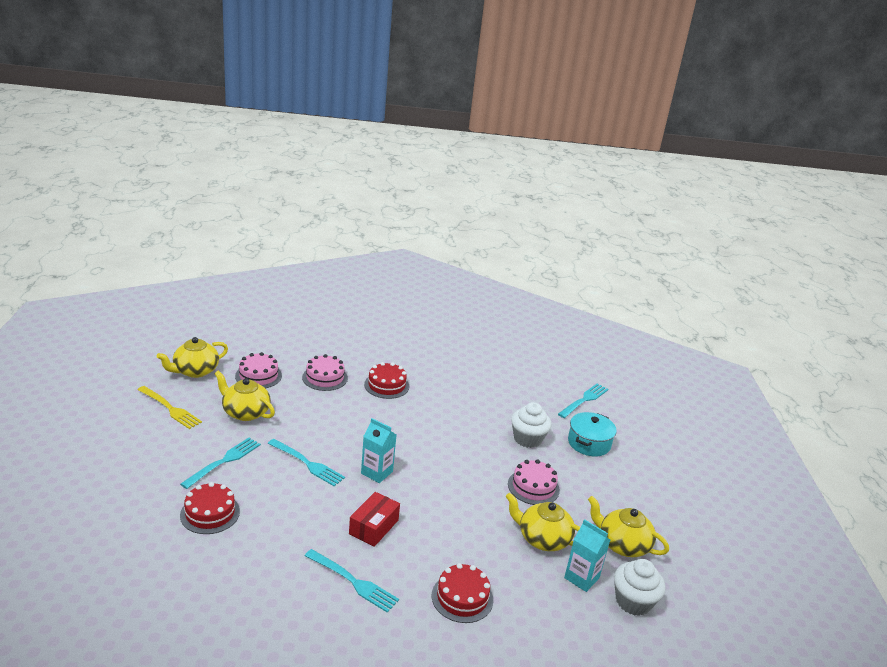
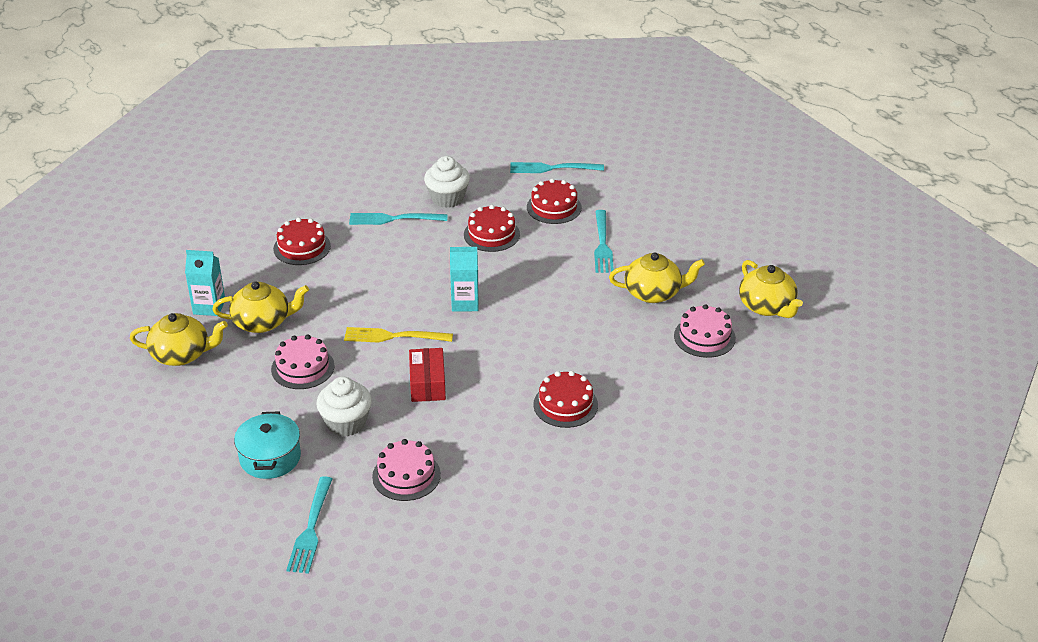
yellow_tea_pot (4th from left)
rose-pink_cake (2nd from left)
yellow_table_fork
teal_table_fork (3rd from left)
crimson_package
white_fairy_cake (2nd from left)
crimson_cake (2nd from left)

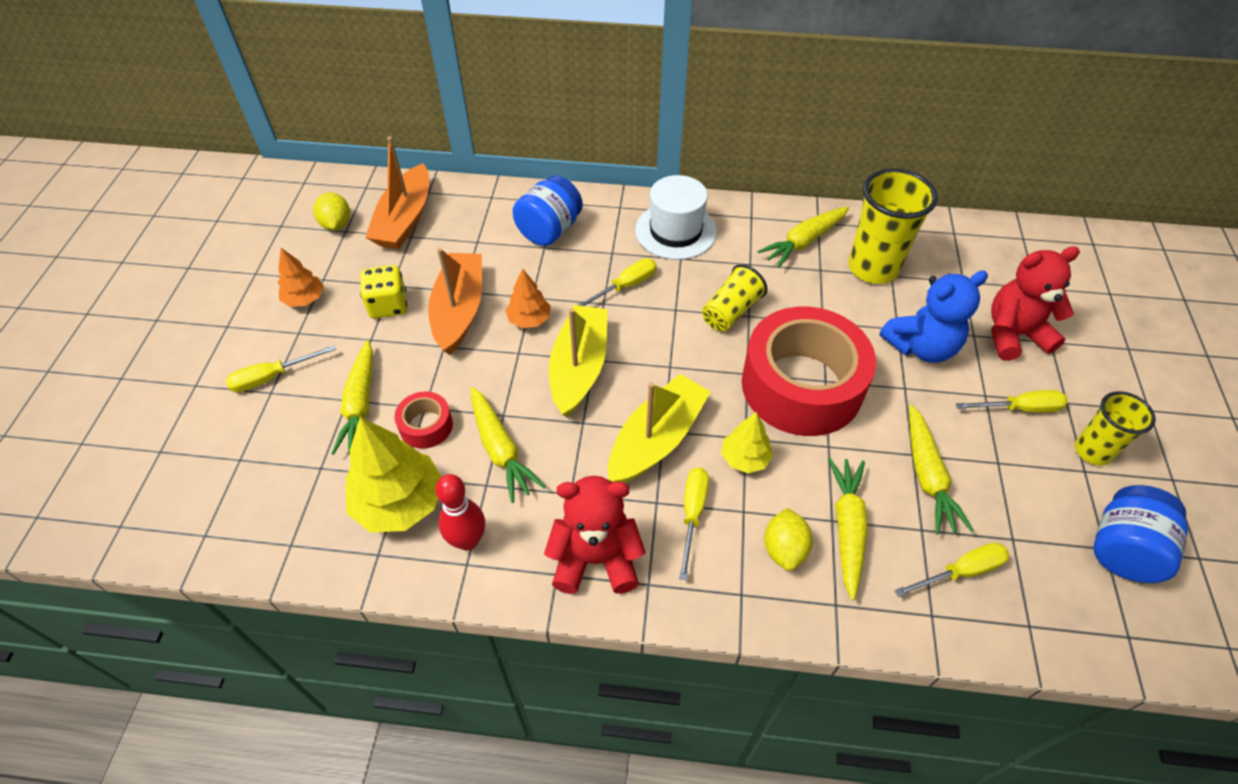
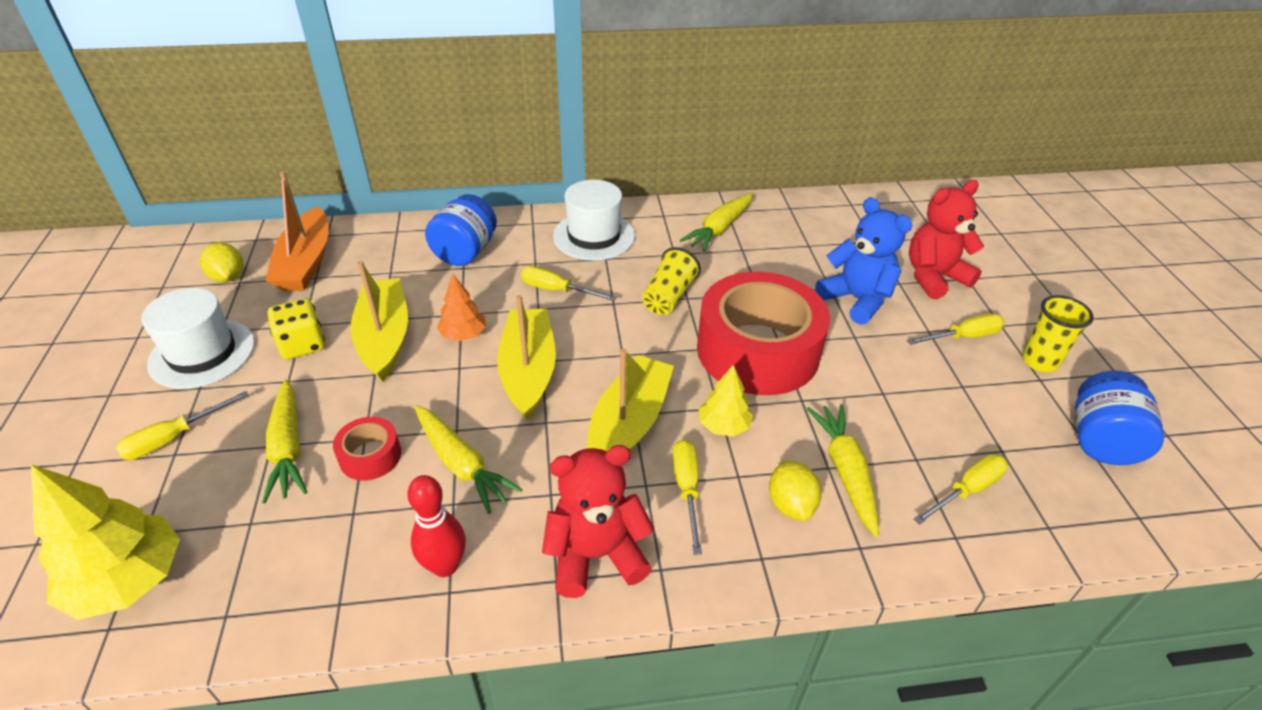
yellow_cup (2nd from left in the first image)
white_hat (1st from left)
yellow_boat (1st from left)
yellow_flat_screwdriver (2nd from left)
royal_blue_stuffed_bear
yellow_carrot (5th from left in the first image)
yellow_tree (1st from left)

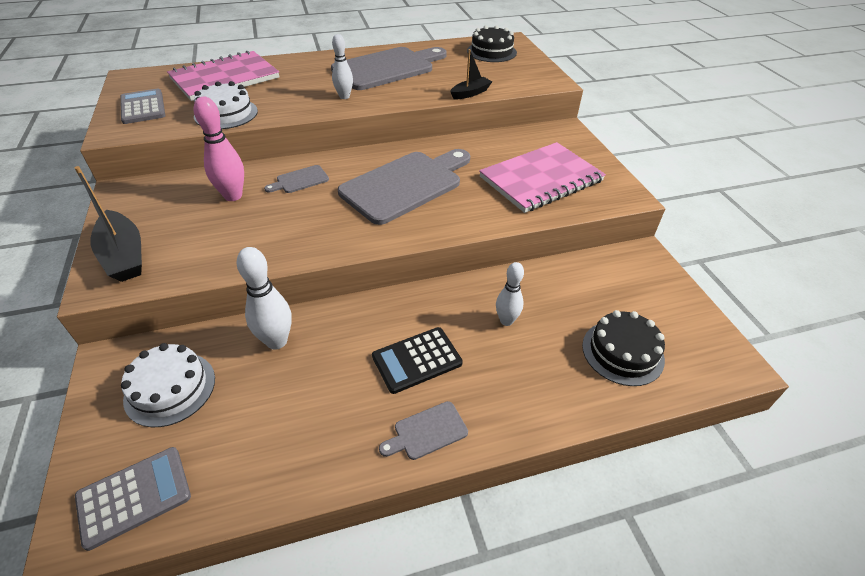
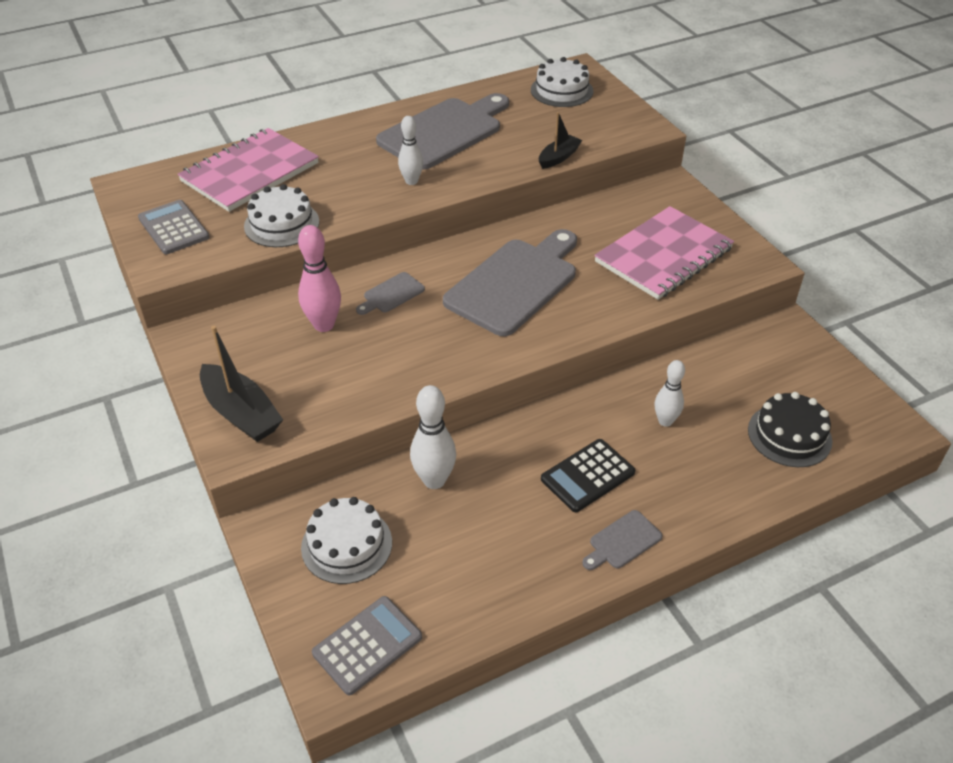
white_cake (3rd from left)

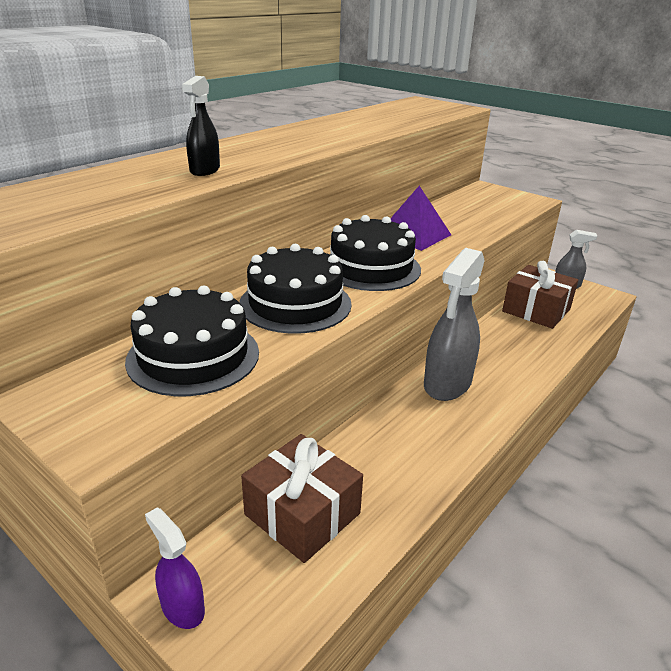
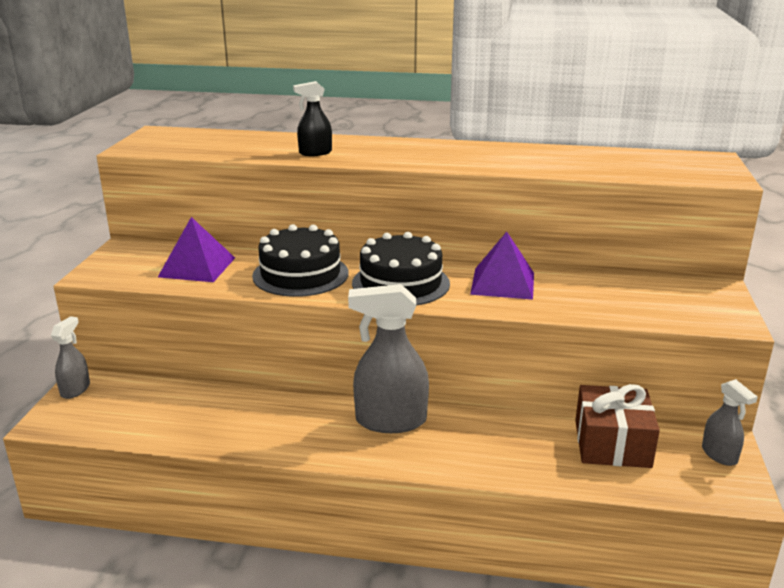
royal_purple_pyramid_shape (1st from left)
brown_present (1st from left in the first image)
ash-grey_spray_bottle (1st from left)

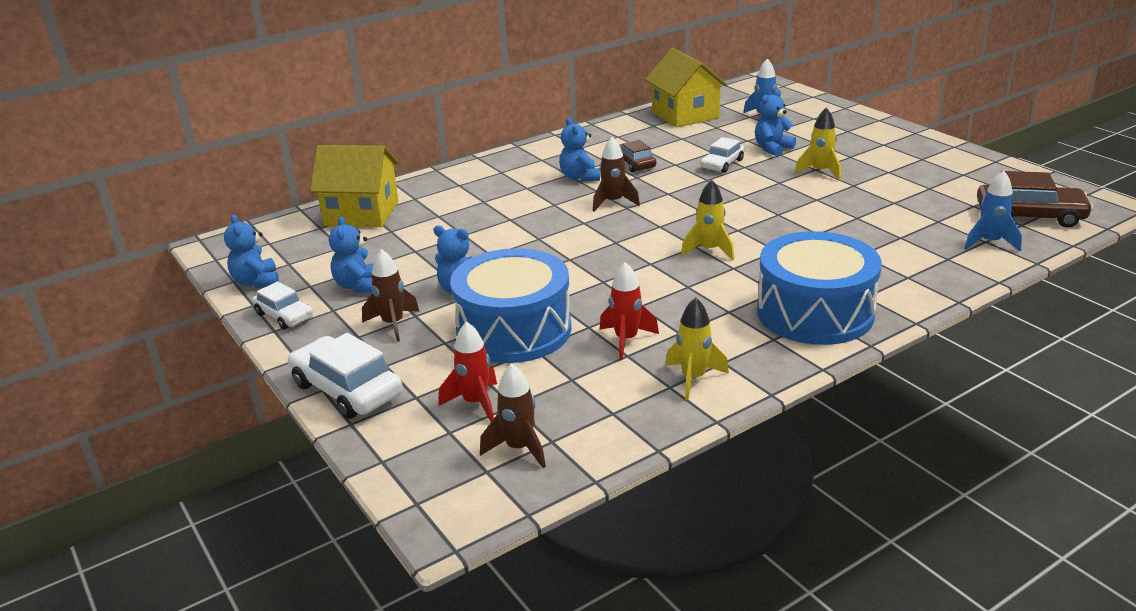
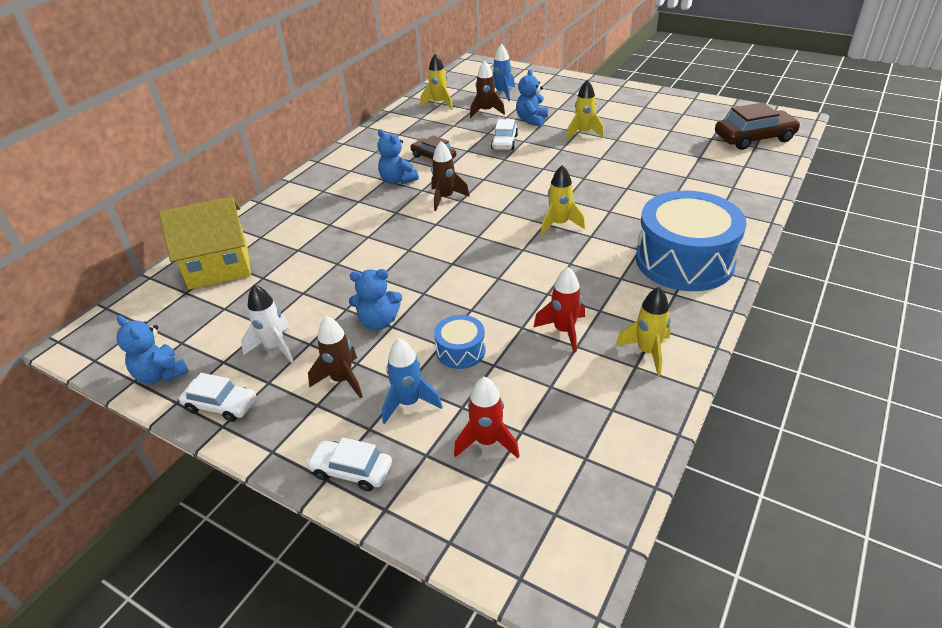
yellow_toy_rocket (1st from left)
royal_blue_toy_rocket (1st from left)
white_toy_rocket
royal_blue_toy_drum (1st from left)
white_automobile (2nd from left)
brown_toy_rocket (3rd from left)

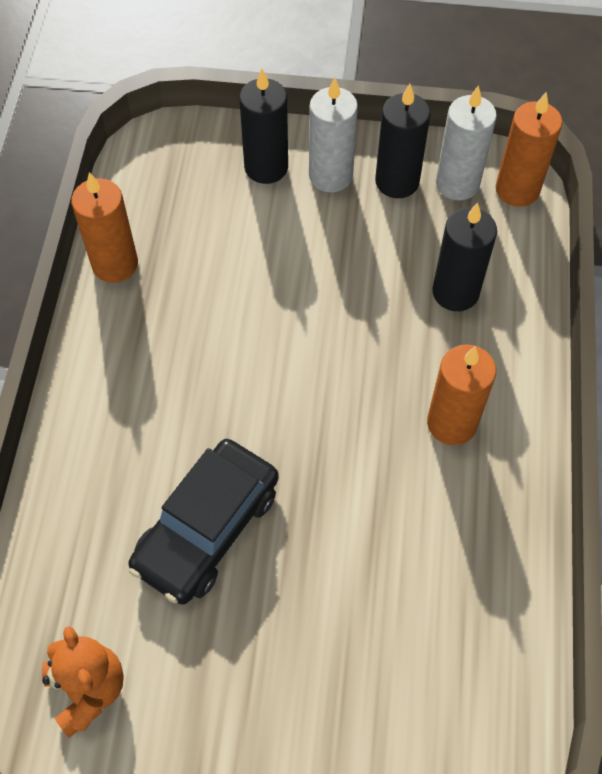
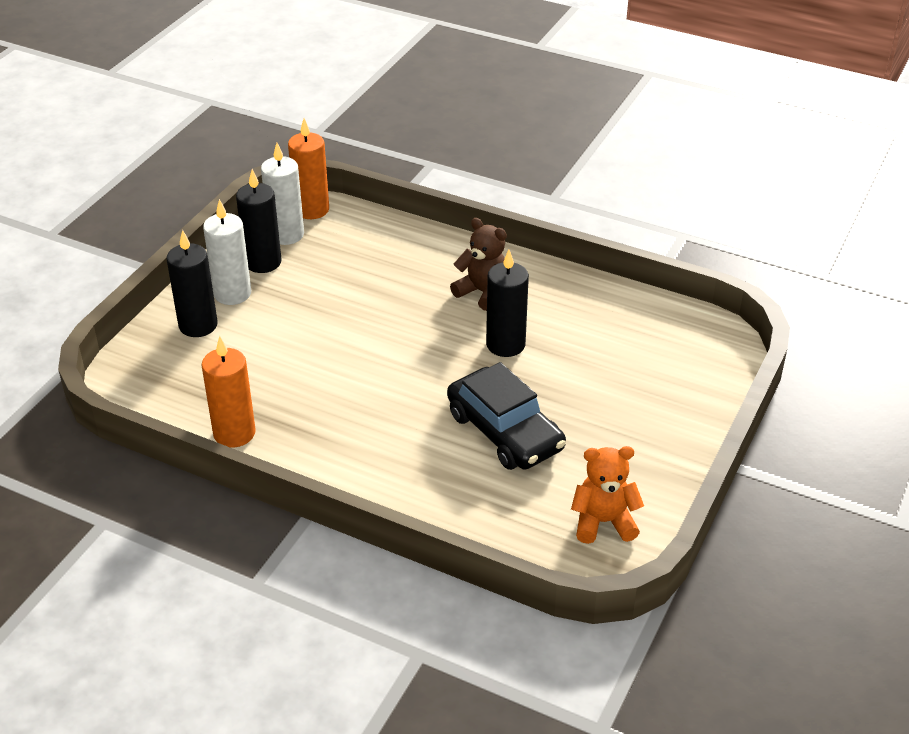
black_pillar_candle (3rd from left)
brown_stuffed_bear

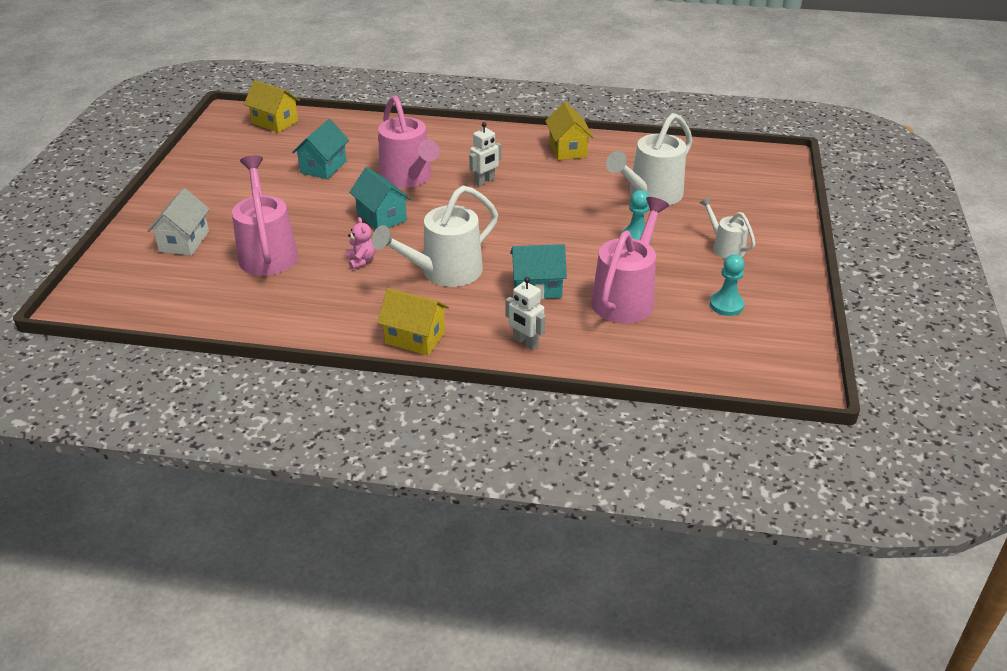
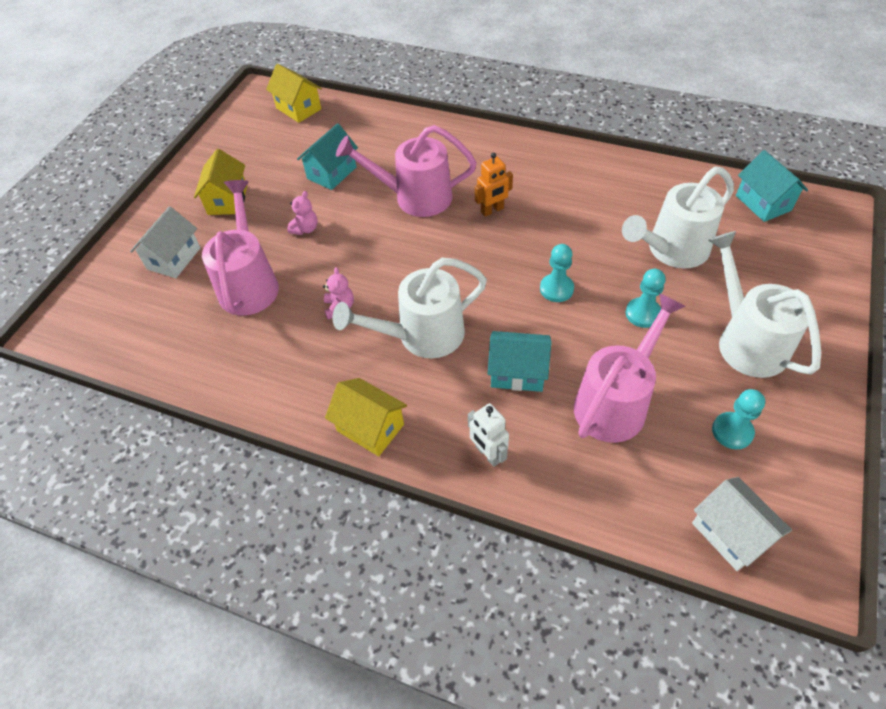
rose-pink_watering_pot (2nd from left)
yellow_toy_house (1st from left)
bright_orange_toy_robot
teal_toy_house (3rd from left)
white_watering_pot (3rd from left)
rose-pink_stuffed_bear (1st from left)
teal_pawn (1st from left)
white_toy_house (2nd from left)

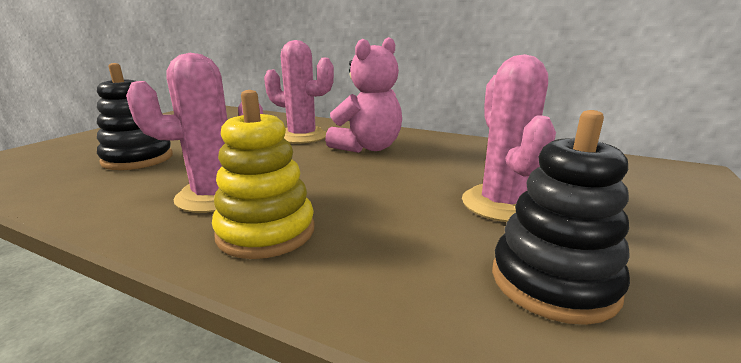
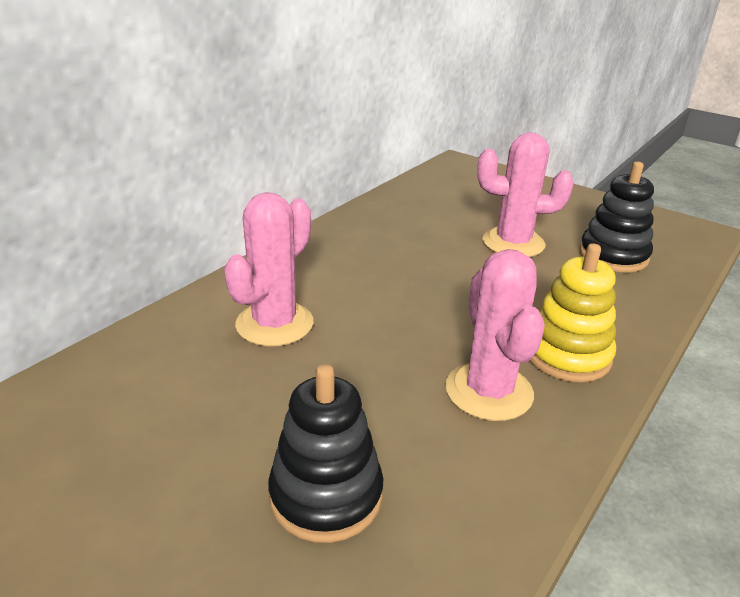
rose-pink_stuffed_bear

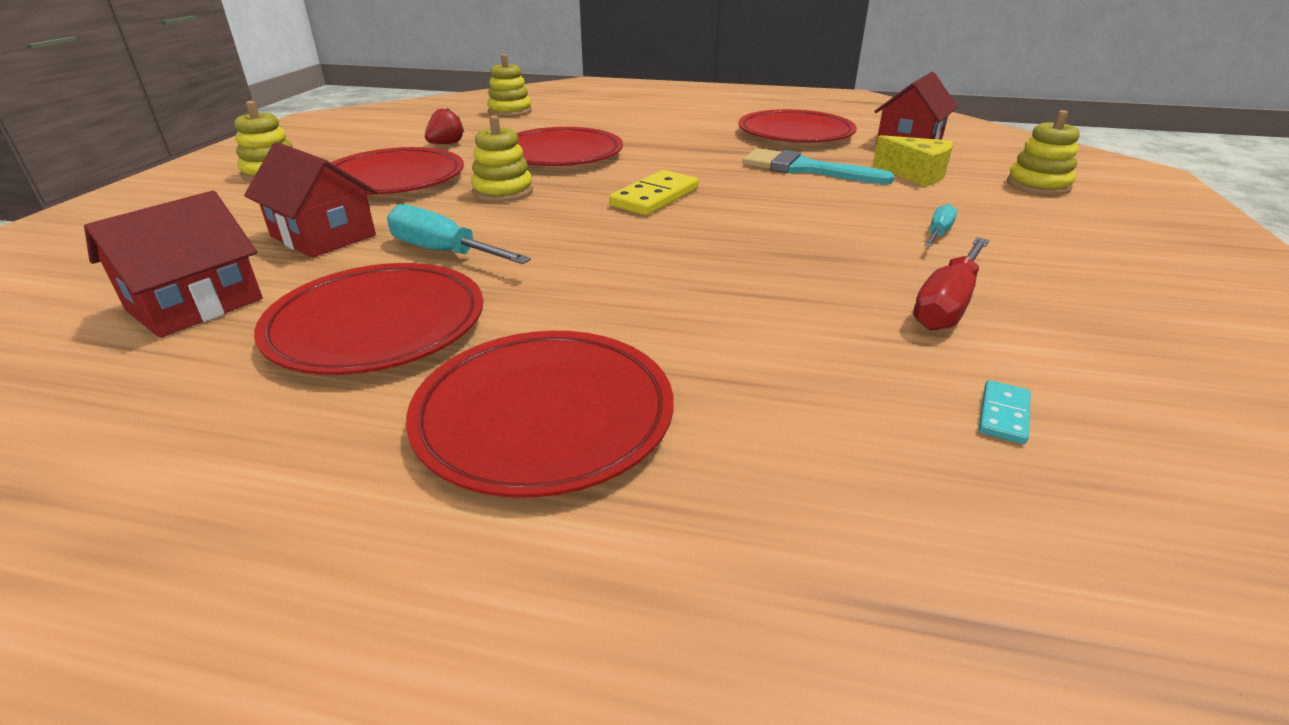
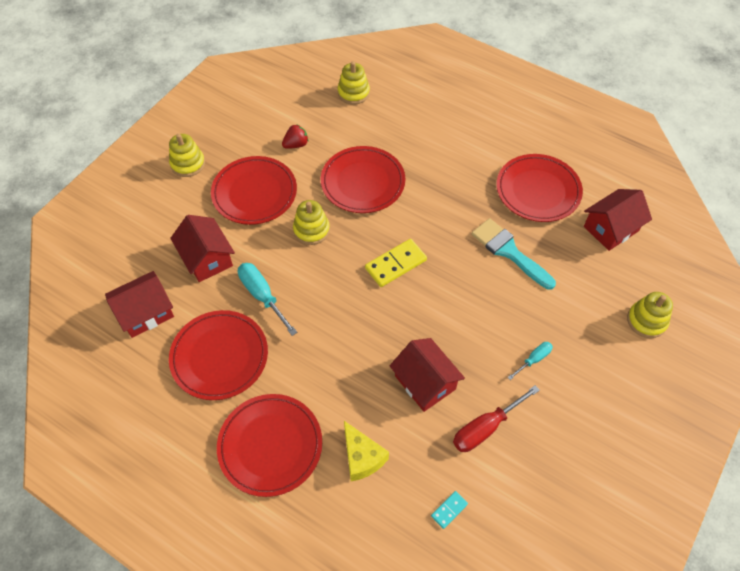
yellow_piece_of_cheese
crimson_toy_house (3rd from left)

